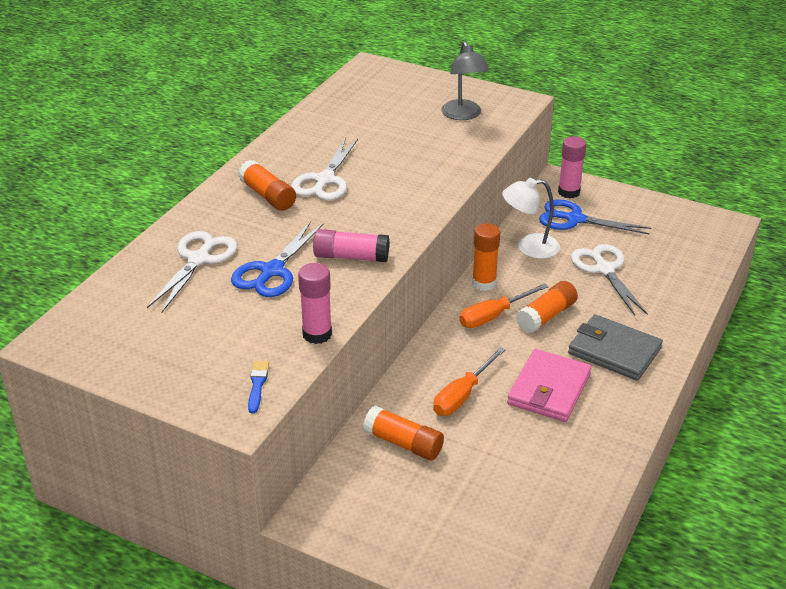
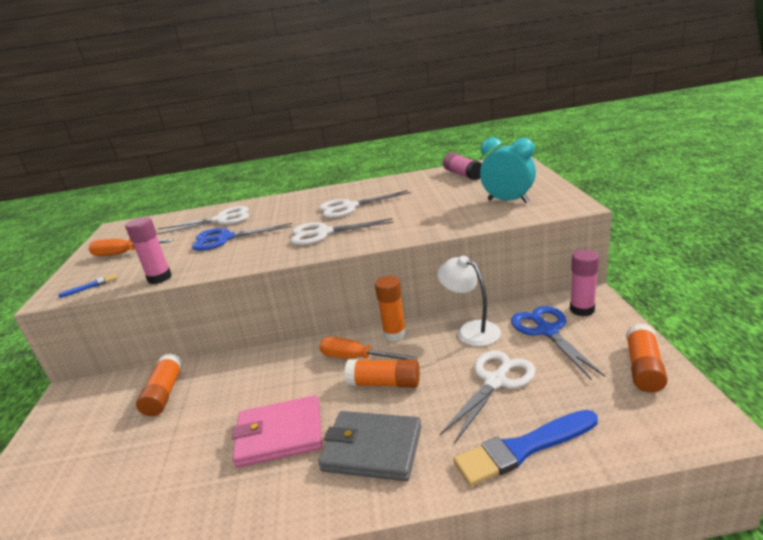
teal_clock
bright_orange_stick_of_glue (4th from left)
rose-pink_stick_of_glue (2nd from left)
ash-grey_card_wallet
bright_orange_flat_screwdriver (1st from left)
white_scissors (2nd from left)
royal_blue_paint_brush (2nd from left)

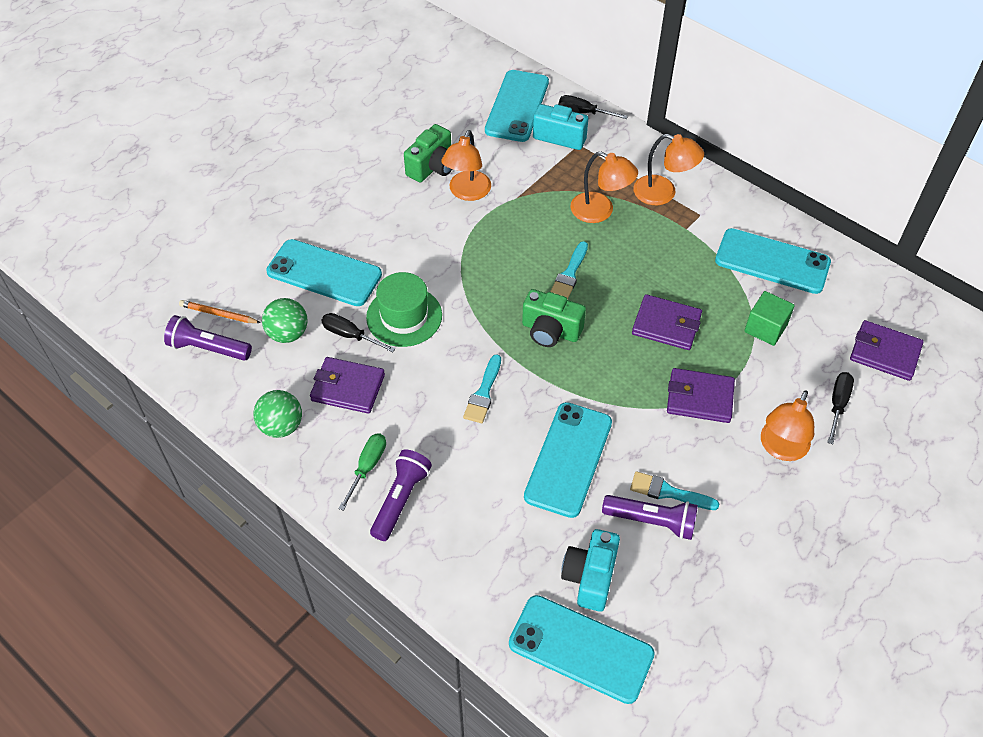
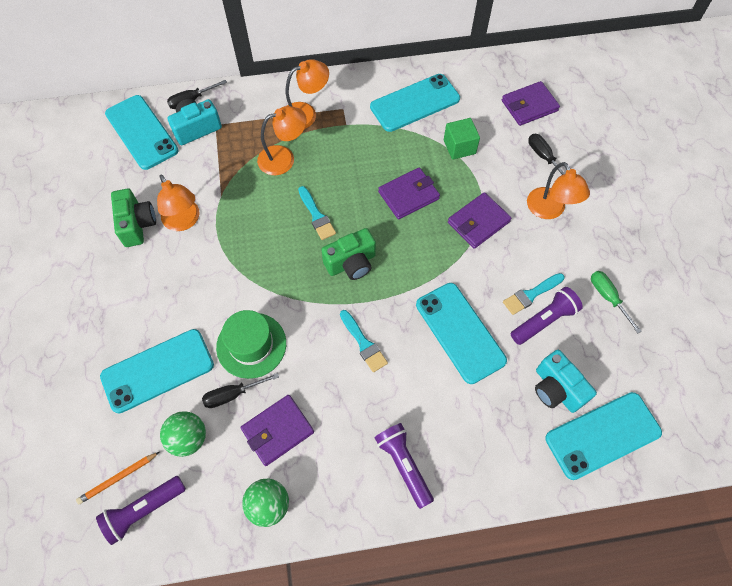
leaf-green_flat_screwdriver

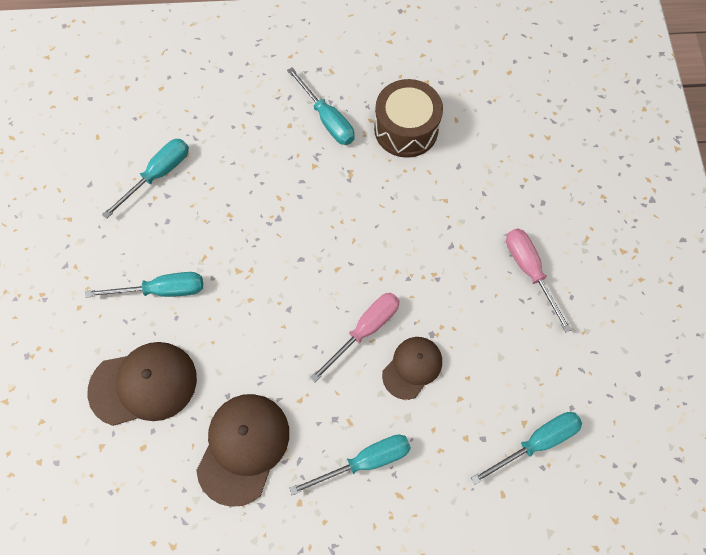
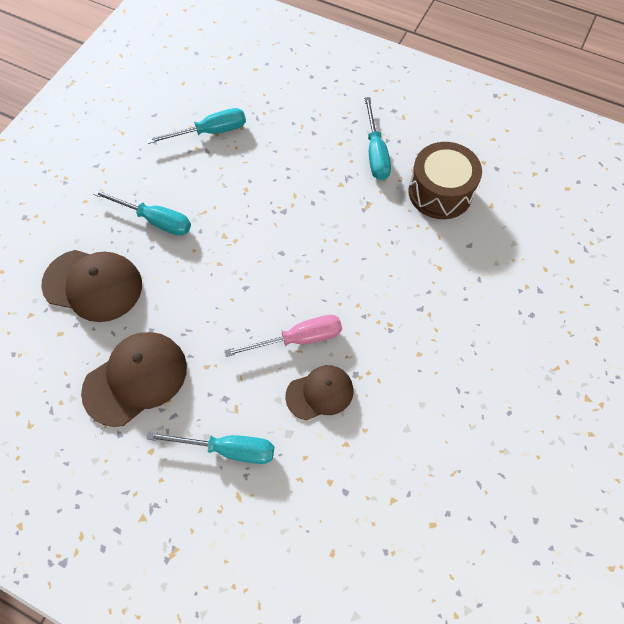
rose-pink_flat_screwdriver (2nd from left in the first image)
teal_flat_screwdriver (5th from left in the first image)

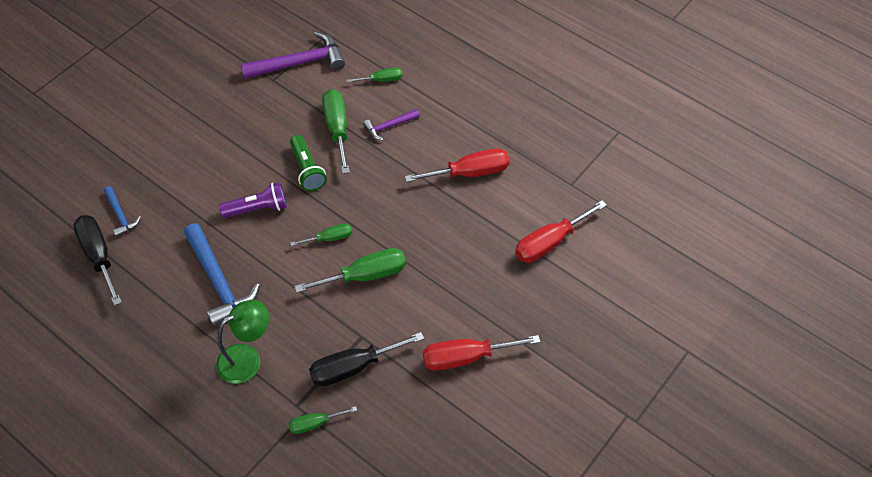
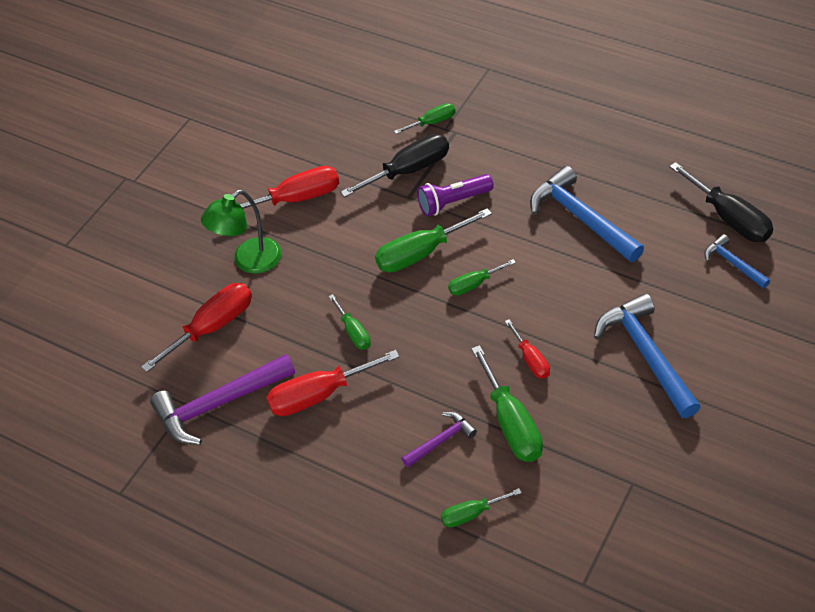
royal_purple_claw_hammer (1st from left)
crimson_flat_screwdriver (4th from left)
royal_purple_torch
leaf-green_desk_lamp
royal_blue_claw_hammer (2nd from left)
leaf-green_flat_screwdriver (1st from left)

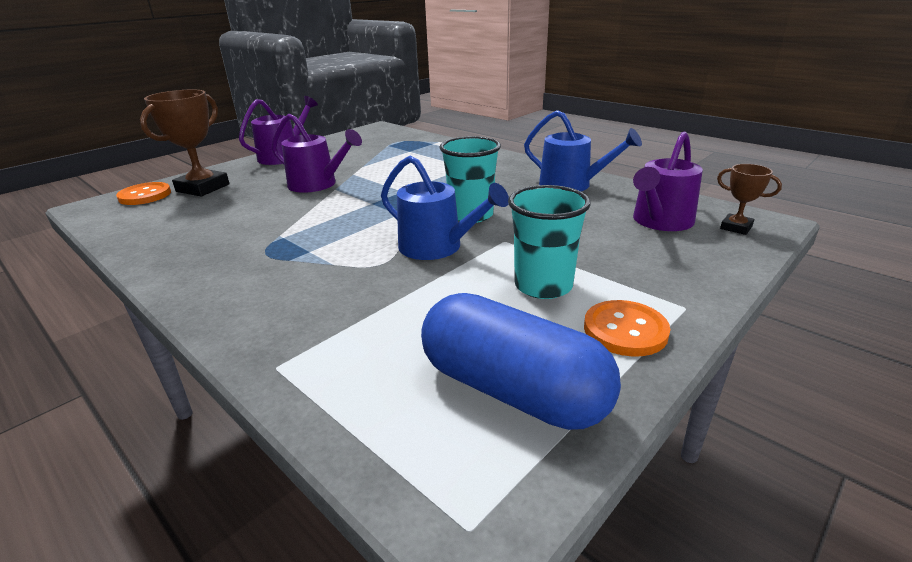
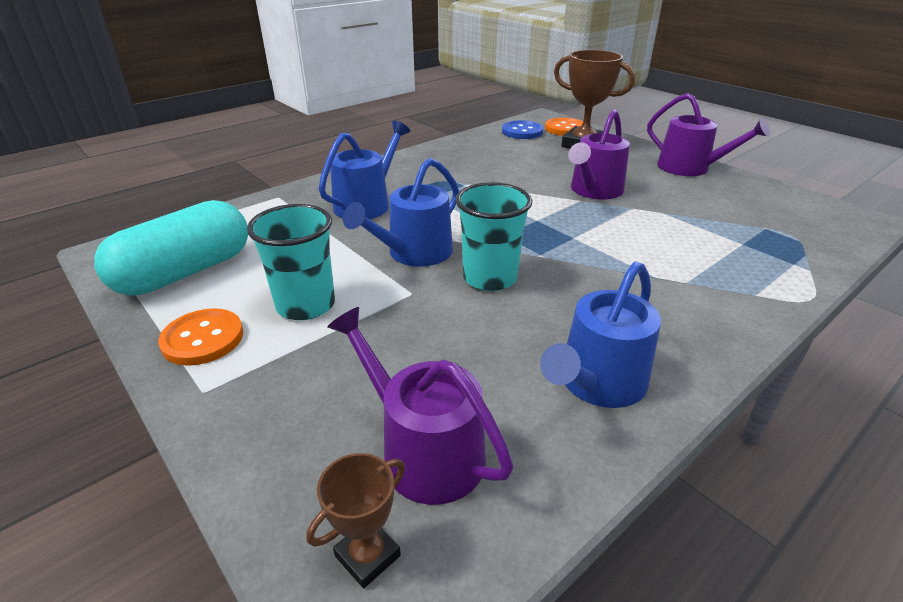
teal_pill_shape
royal_blue_button
royal_blue_watering_pot (1st from left)

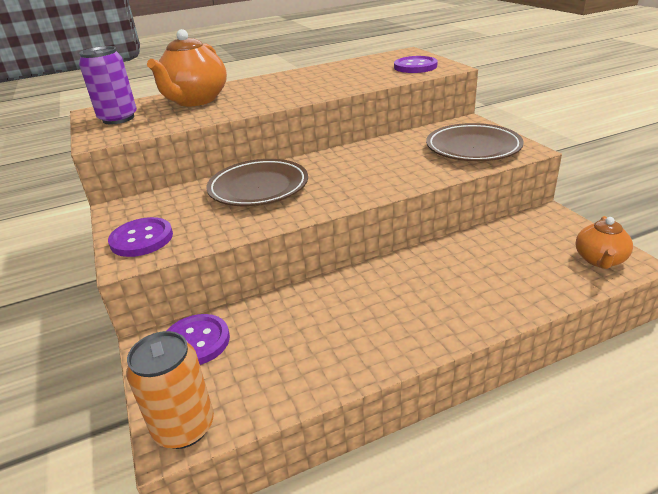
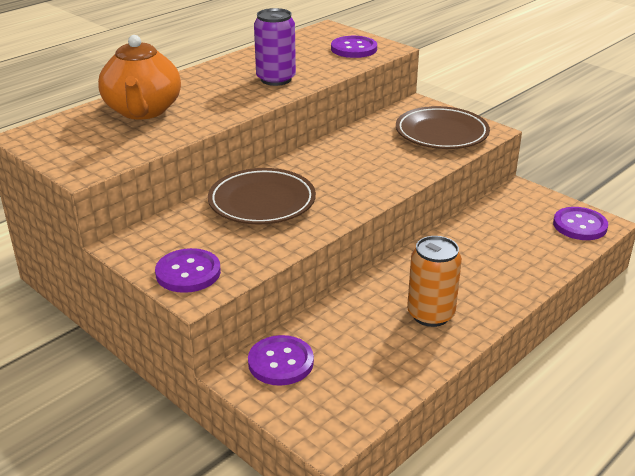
royal_purple_tin
royal_purple_button (4th from left)
bright_orange_tin

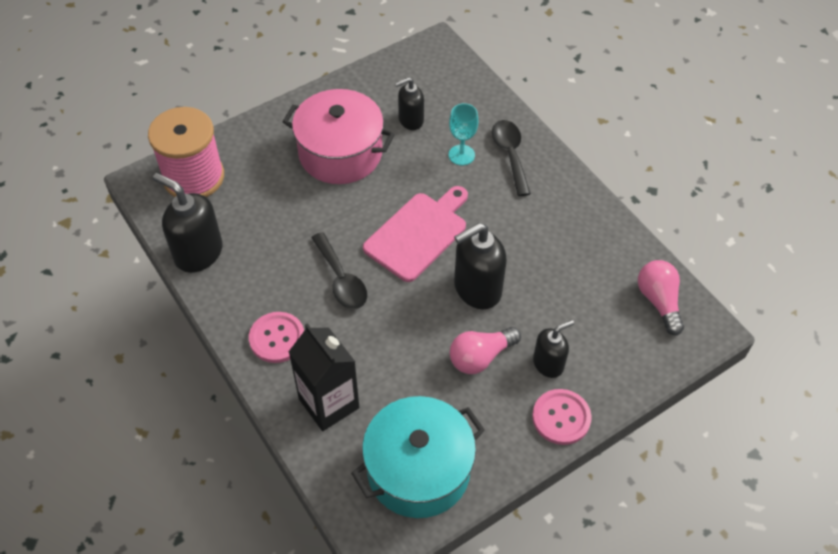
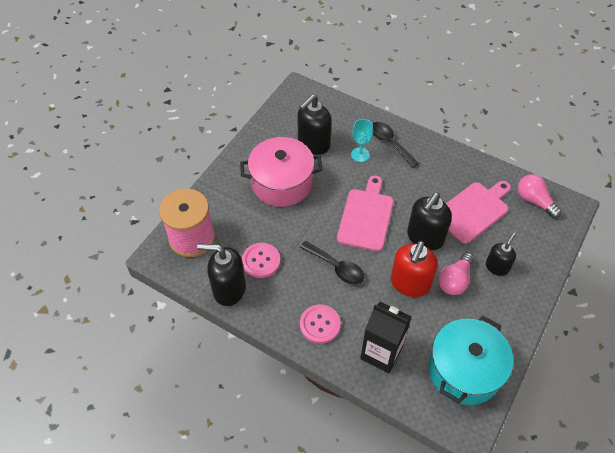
black_pump_bottle (2nd from left)
rose-pink_button (1st from left)
rose-pink_chopping_board (2nd from left)
crimson_pump_bottle

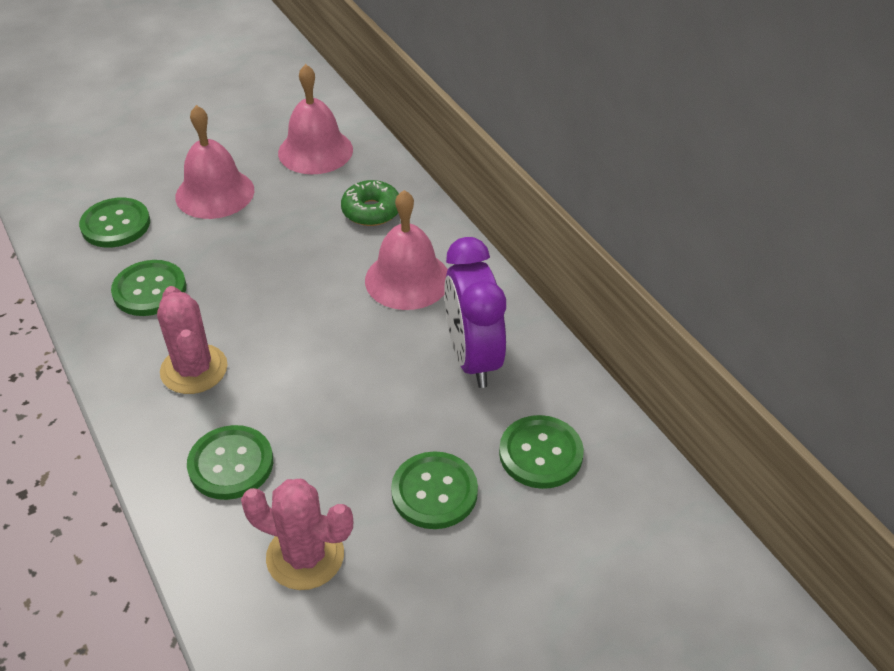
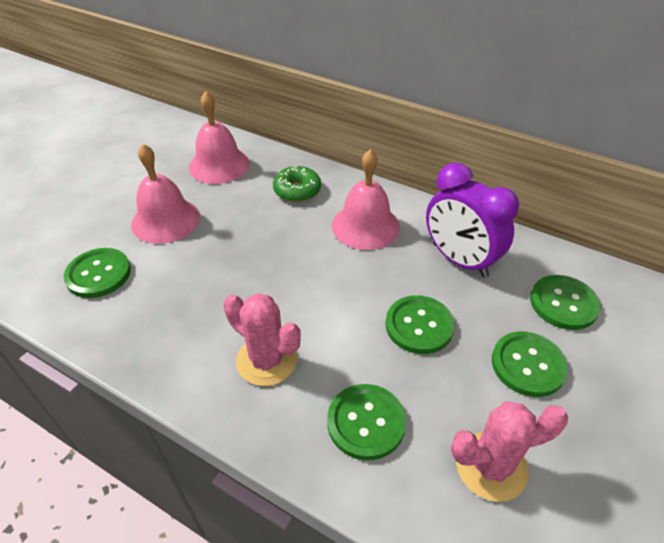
leaf-green_button (3rd from left)

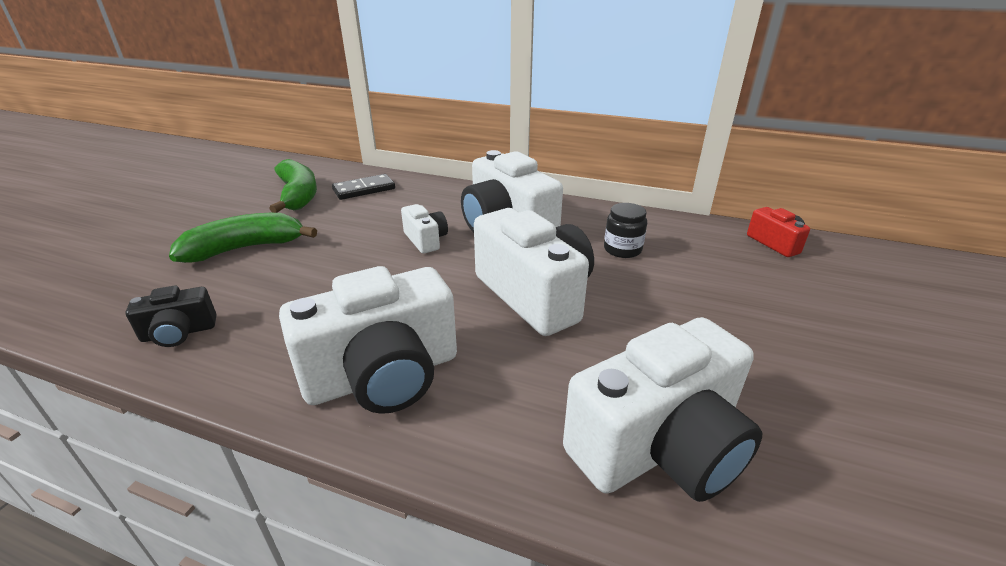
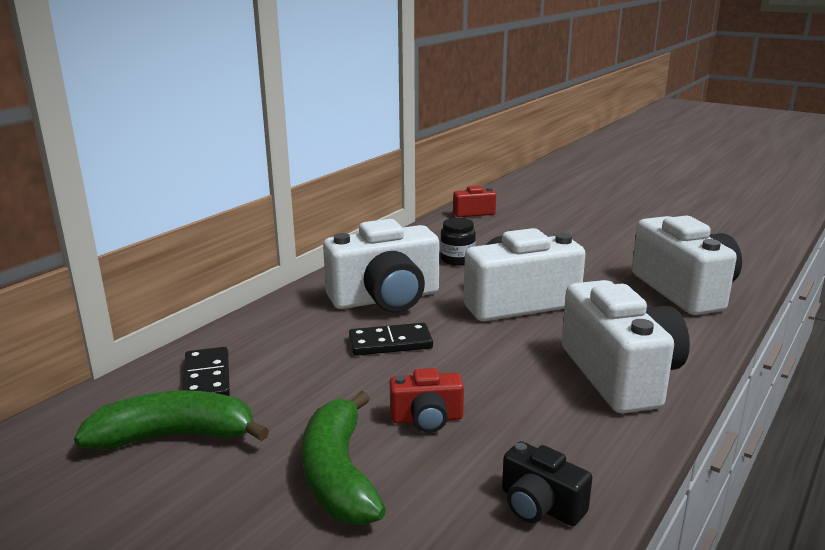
black_domino_piece (2nd from left)
black_photo_camera
crimson_photo_camera (1st from left)

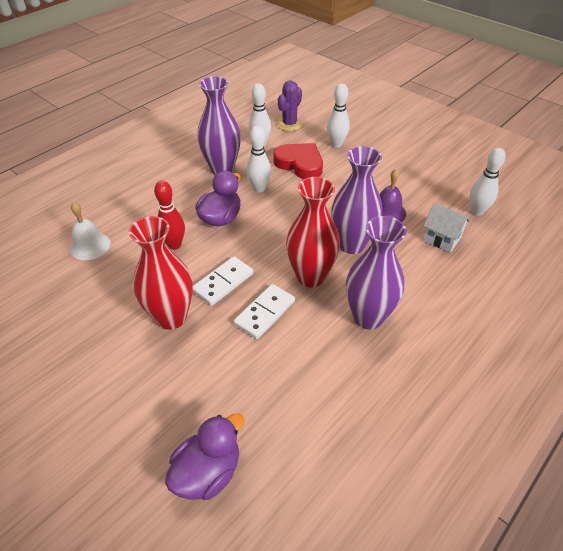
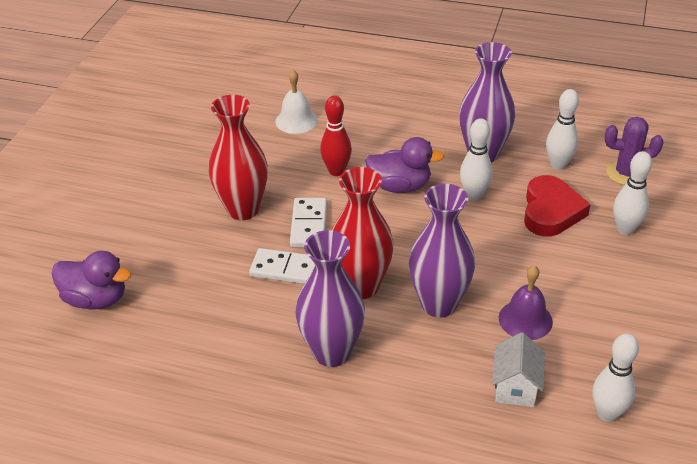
white_domino_piece (2nd from left)

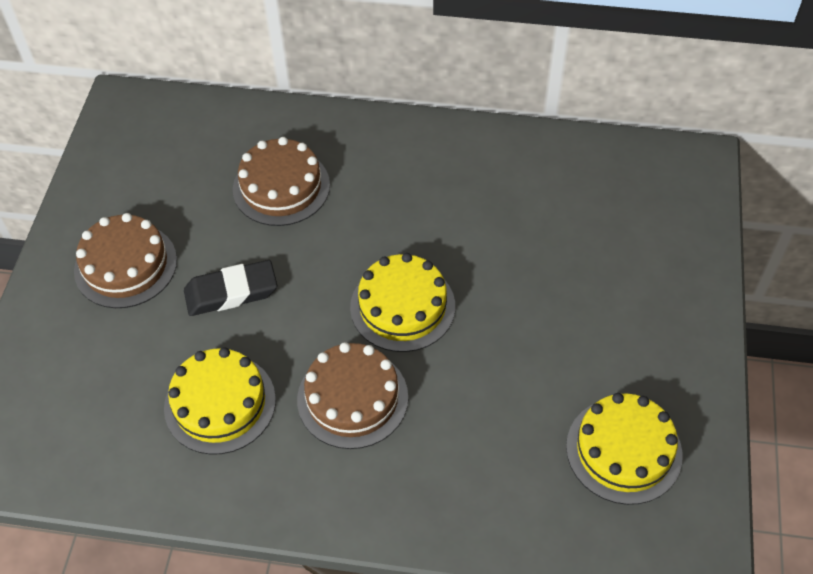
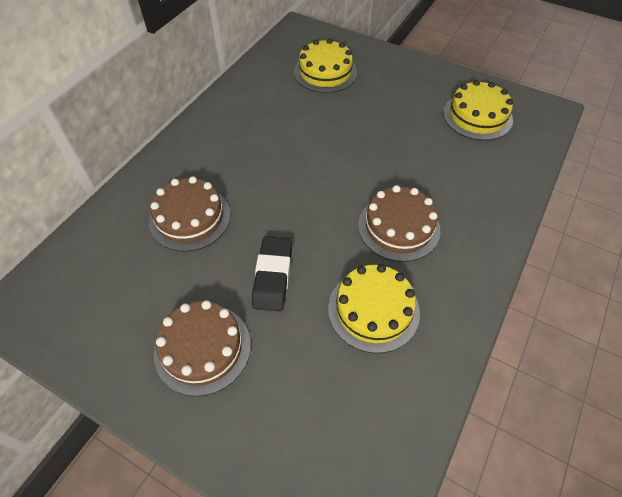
yellow_cake (1st from left)

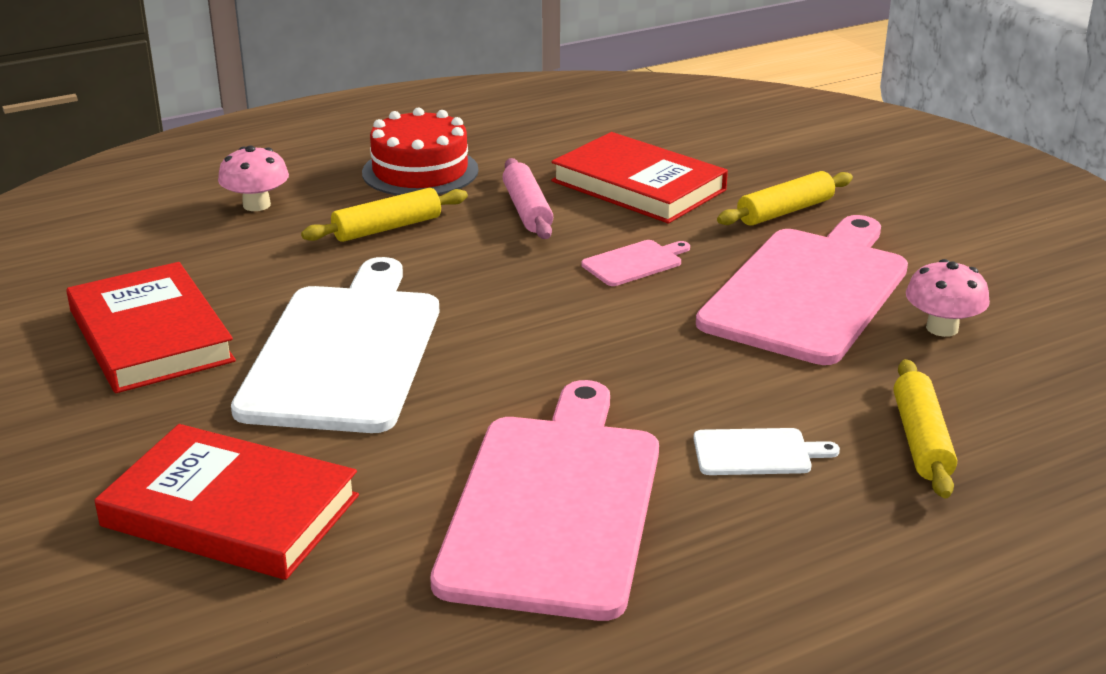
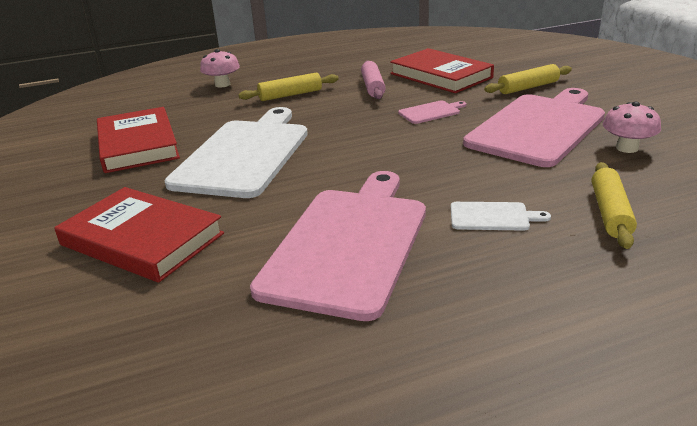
crimson_cake

